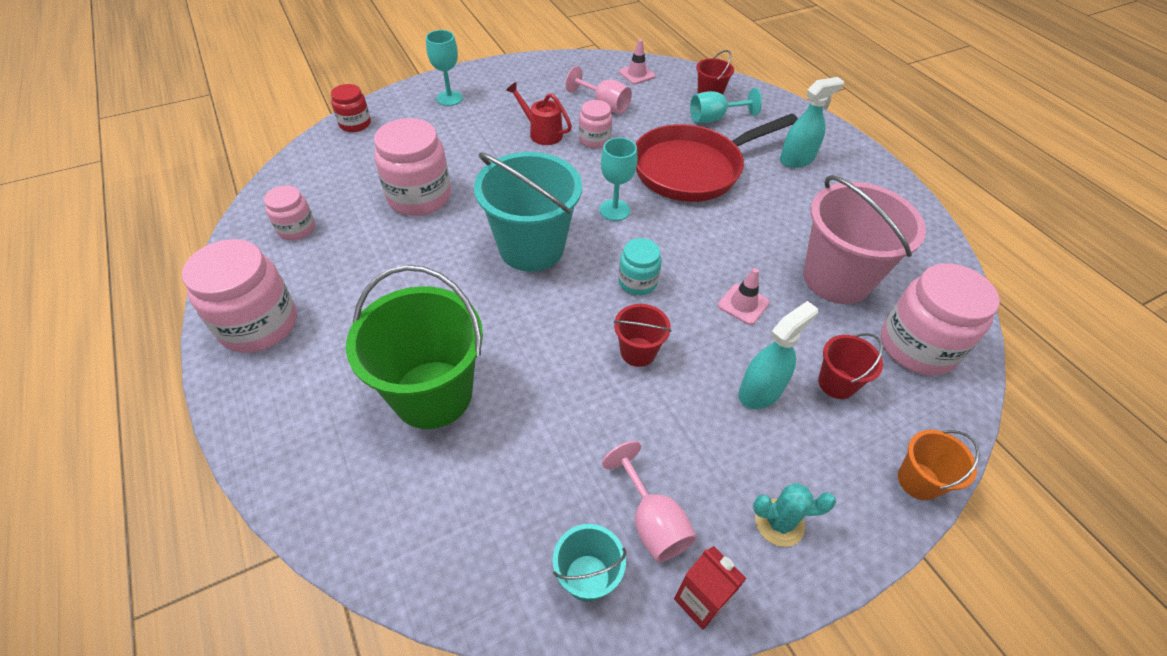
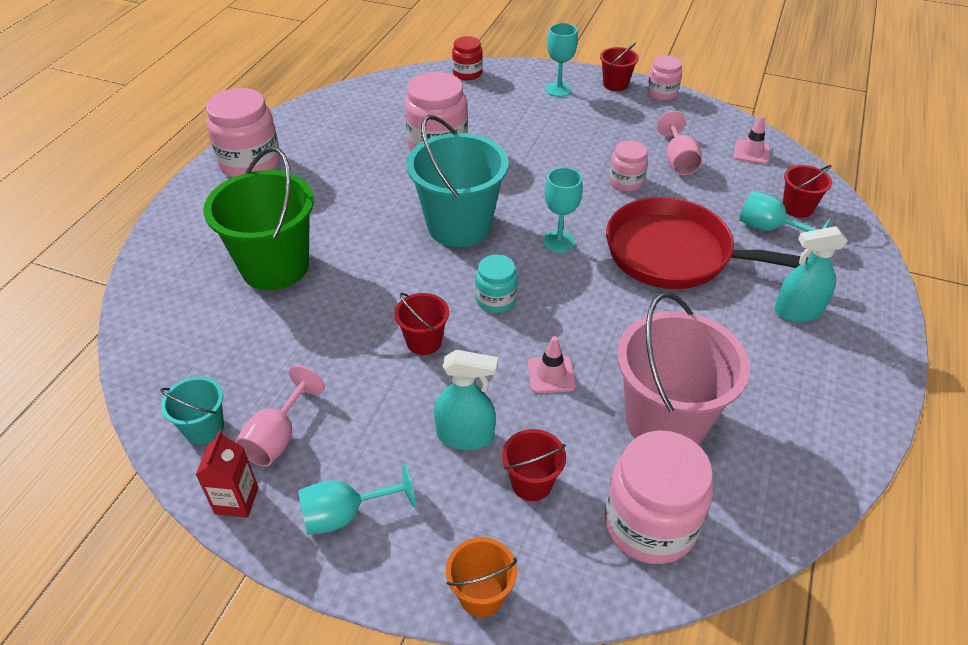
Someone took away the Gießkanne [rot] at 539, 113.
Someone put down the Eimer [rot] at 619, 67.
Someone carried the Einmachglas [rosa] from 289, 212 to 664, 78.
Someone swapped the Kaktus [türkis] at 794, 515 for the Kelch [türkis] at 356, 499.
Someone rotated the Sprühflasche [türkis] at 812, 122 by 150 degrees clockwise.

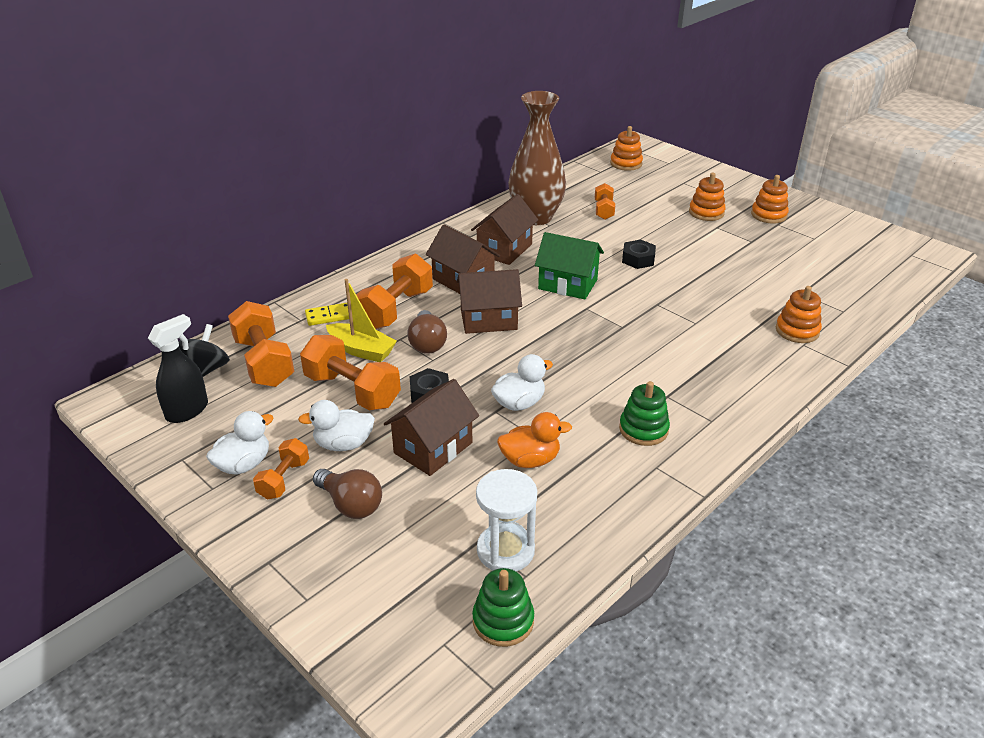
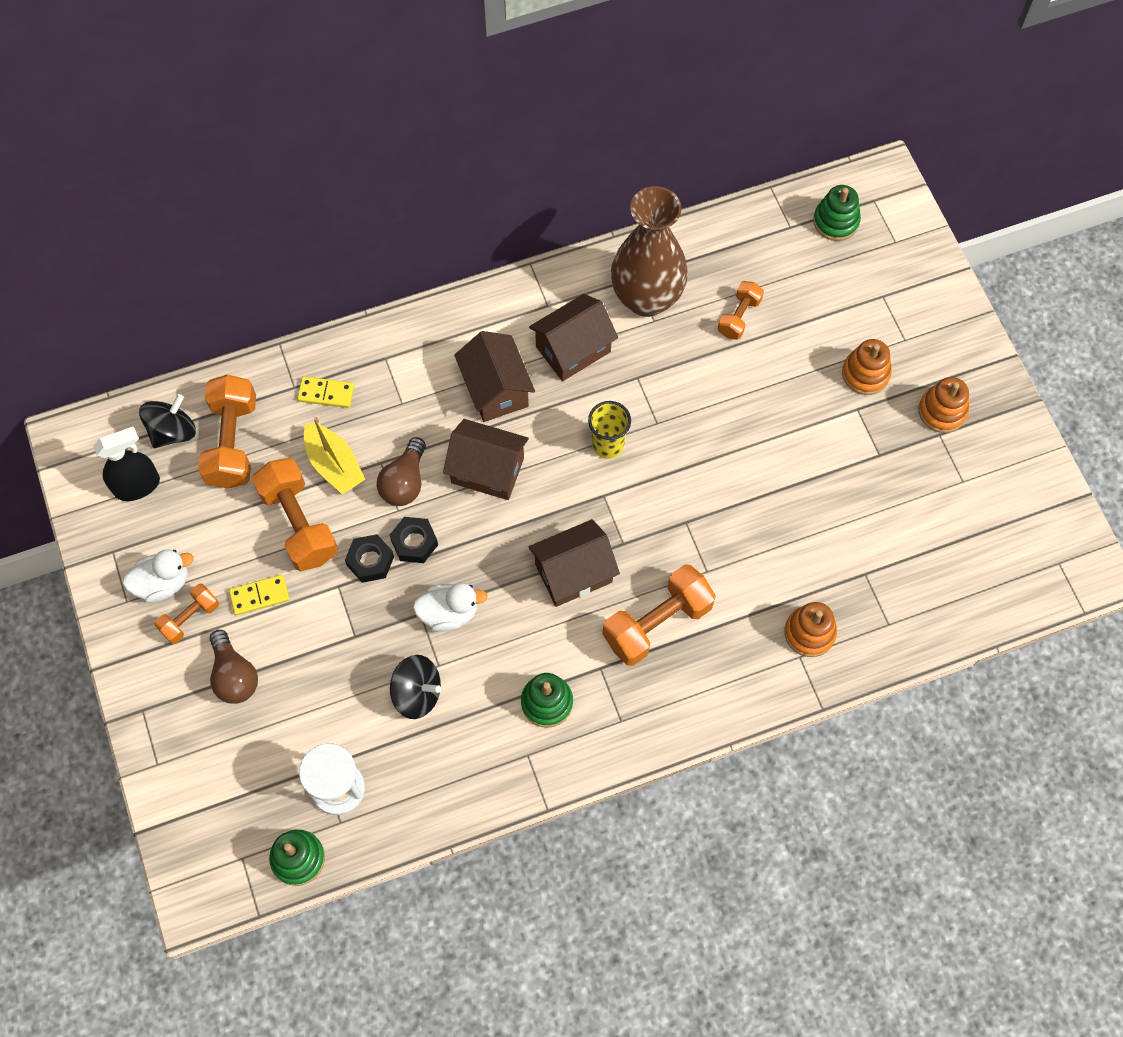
Someone carried the Hantel [orange] from 394, 291 to 659, 615.
Someone carried the Haus [braun] from 431, 427 to 574, 563.
Someone carried the Sechskantmutter [schwarz] from 639, 254 to 414, 540.
Someone swapped the Ente [weiß] at 336, 425 for the Dominostein [gelb] at 259, 595.
Someone swapped the Ente [orange] at 534, 440 for the Kreisel [schwarz] at 415, 687.
Someone swapped the Haus [grün] at 569, 266 for the Becher [gelb] at 609, 430.
Someone repainted the Stapelspielzeug [orange] at 626, 148, which became the Stapelspielzeug [grün] at 837, 213.

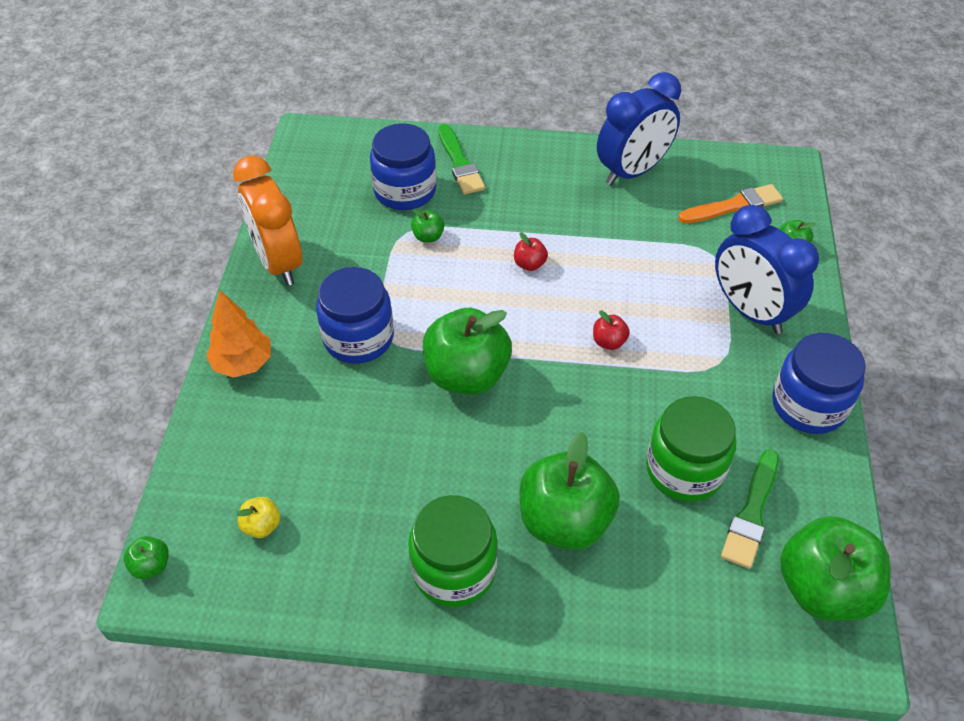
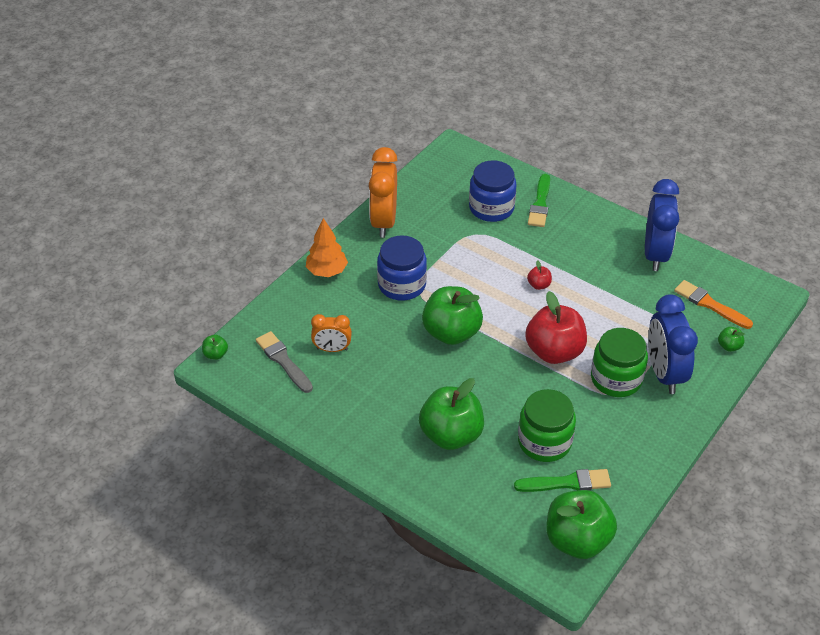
Someone took away the Apfel [grün] at 427, 226.
Someone took away the Einmachglas [blau] at 819, 383.
Someone put down the Wecker [orange] at 331, 333.
Someone carried the Einmachglas [grün] from 453, 551 to 619, 362.
Someone swapped the Apfel [gelb] at 258, 517 for the Pinsel [grau] at 284, 362.
Someone rotated the Wecker [blau] at 639, 128 by 75 degrees counterclockwise.
Someone rotated the Pinsel [orange] at 730, 203 by 150 degrees counterclockwise.
Someone rotated the Pinsel [grün] at 750, 509 by 150 degrees counterclockwise.
Someone scaled the Apfel [rot] at 611, 330 by 2.35.

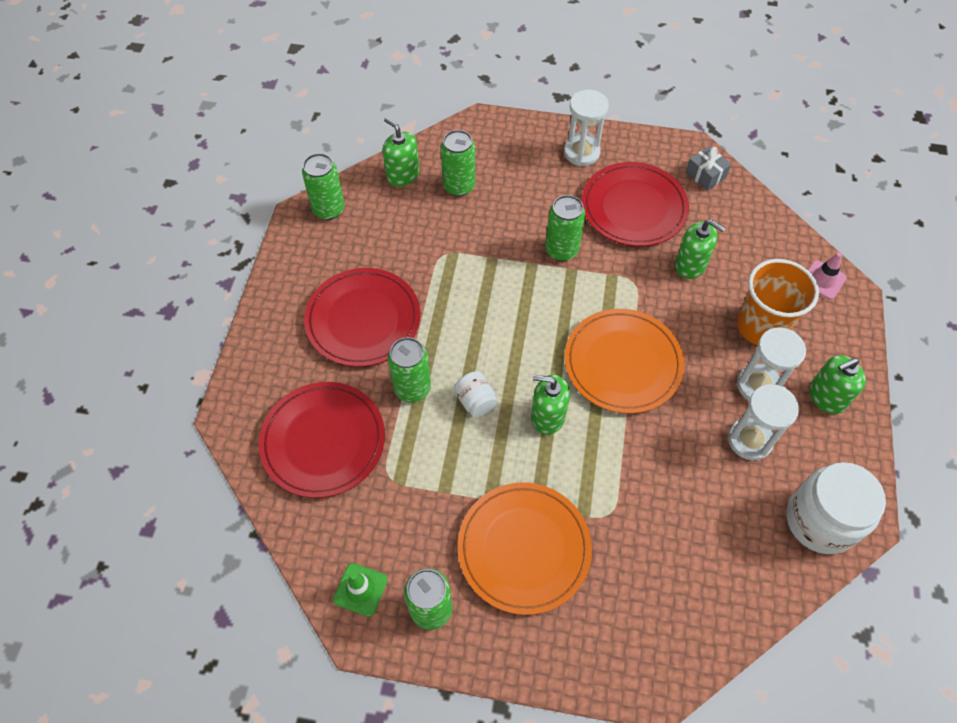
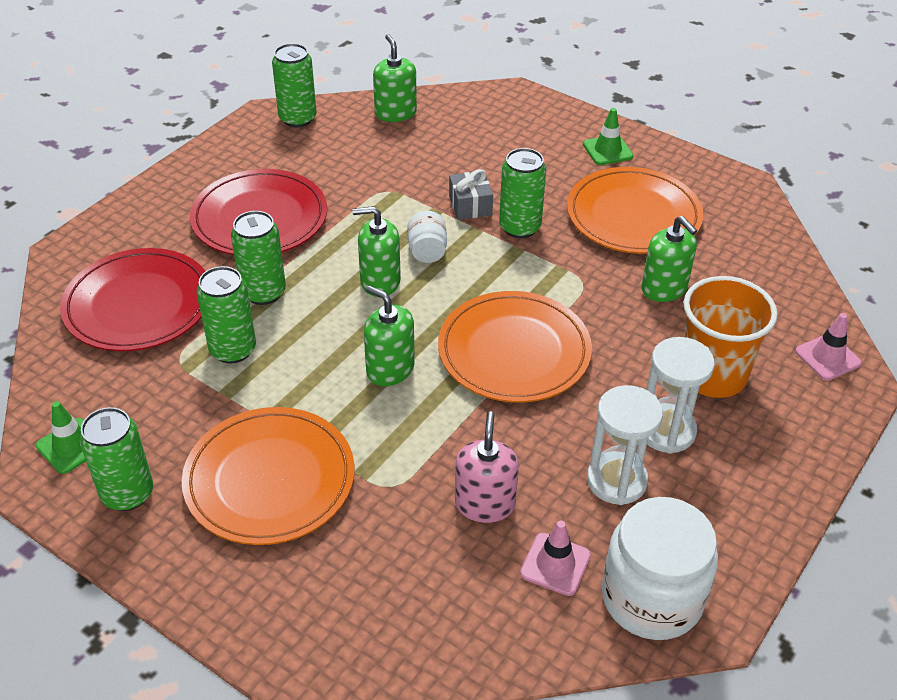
Someone put down the Seifenspender [rosa] at 487, 467.
Someone put down the Leitkegel [rosa] at 555, 558.
Someone carried the Dose [grün] from 458, 163 to 226, 314.
Someone carried the Einmachglas [weiß] from 475, 394 to 427, 237.
Someone carried the Geschenk [grau] from 708, 168 to 471, 194.
Someone carried the Seifenspender [grün] from 837, 384 to 377, 251.
Someone swapped the Sanduhr [weiß] at 586, 128 for the Leitkegel [grün] at 608, 136.
Someone repainted the Teller [rot] at 635, 204, which became the Teller [orange] at 635, 210.

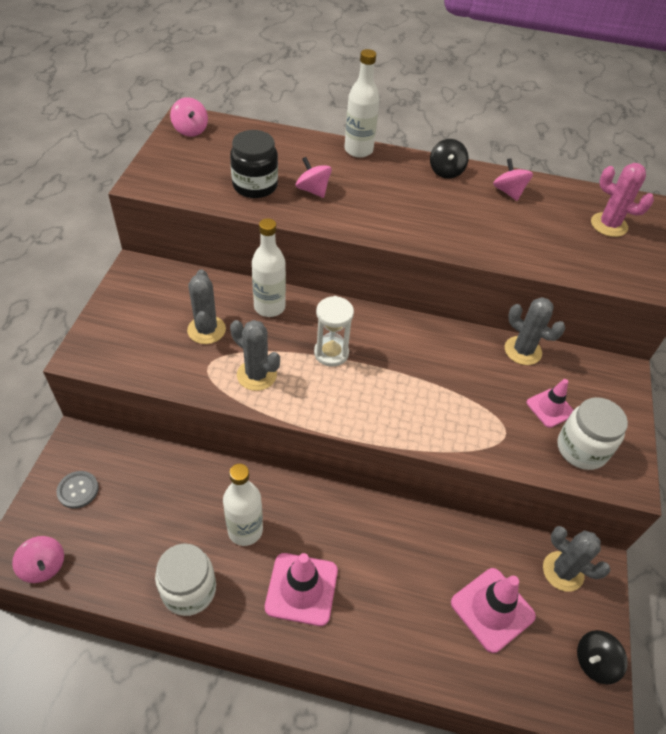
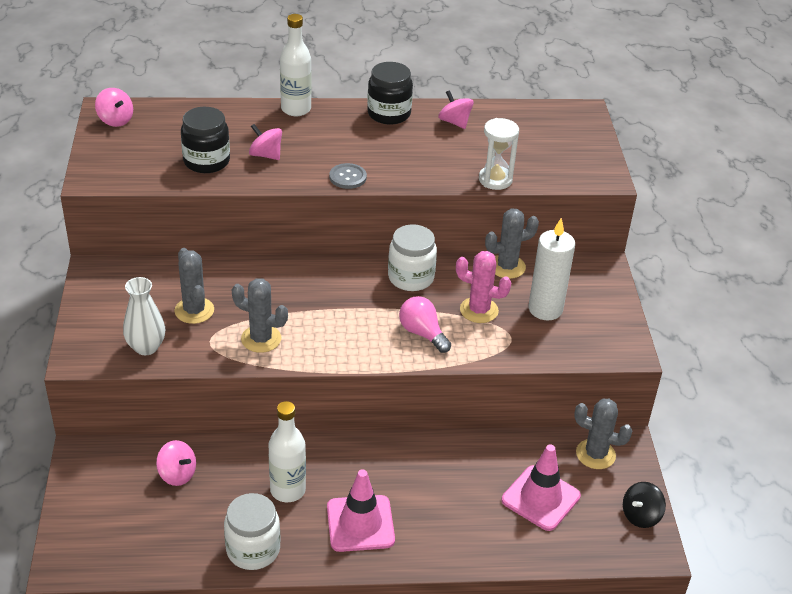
Someone took away the Flasche [weiß] at 269, 267.
Someone put down the Vase [weiß] at 144, 316.
Someone put down the Glühbirne [rosa] at 425, 324.
Someone carried the Kreisel [rosa] from 38, 559 to 176, 463.
Someone carried the Knopf [grau] from 77, 490 to 348, 176.
Someone carried the Sanduhr [weiß] from 334, 331 to 499, 154.
Someone carried the Einmachglas [weiß] from 592, 433 to 412, 257.
Someone carried the Kaktus [rosa] from 622, 200 to 484, 287.
Someone swapped the Kreisel [schwarz] at 449, 159 for the Einmachglas [schwarz] at 390, 93.
Someone swapped the Leitkegel [rosa] at 550, 403 for the Kerze [weiß] at 551, 269.
Someone rotated the Kaktus [grau] at 535, 331 by 45 degrees counterclockwise.

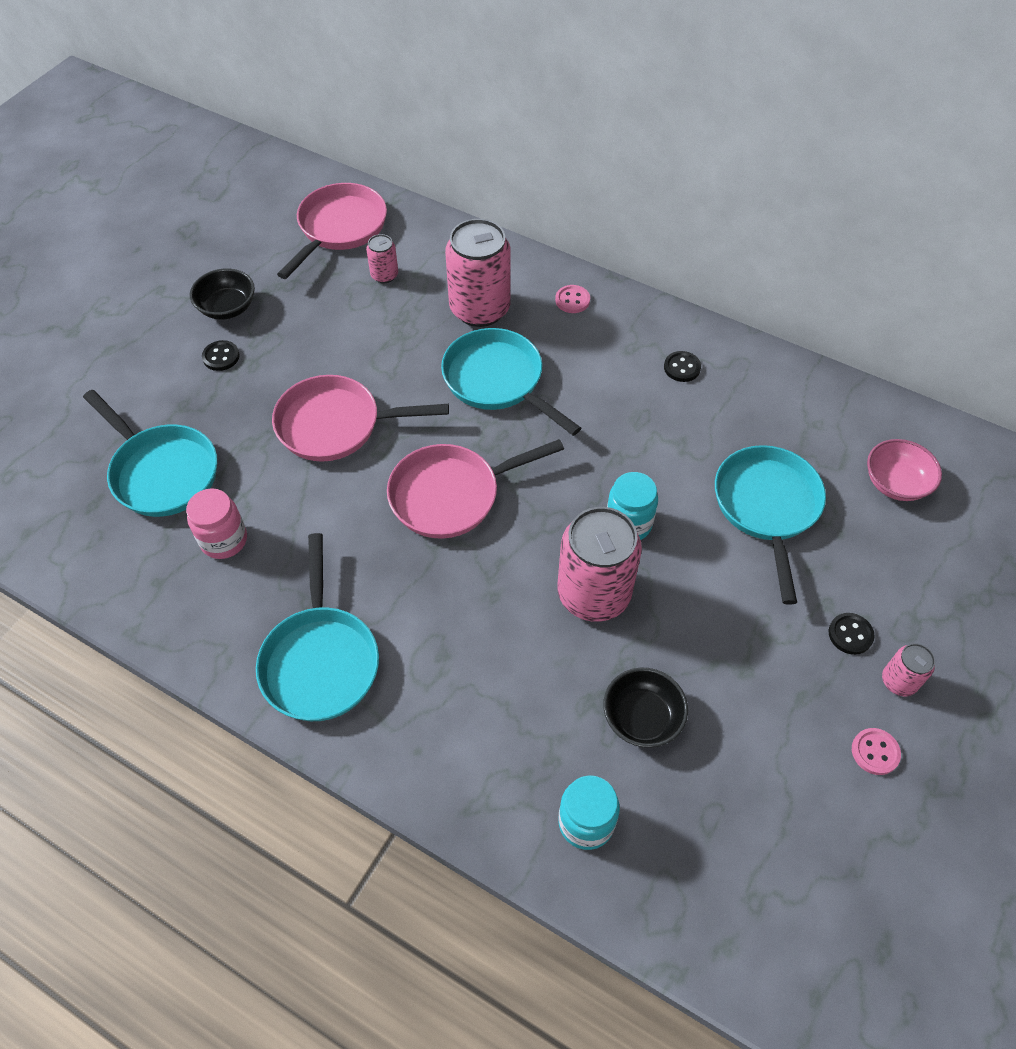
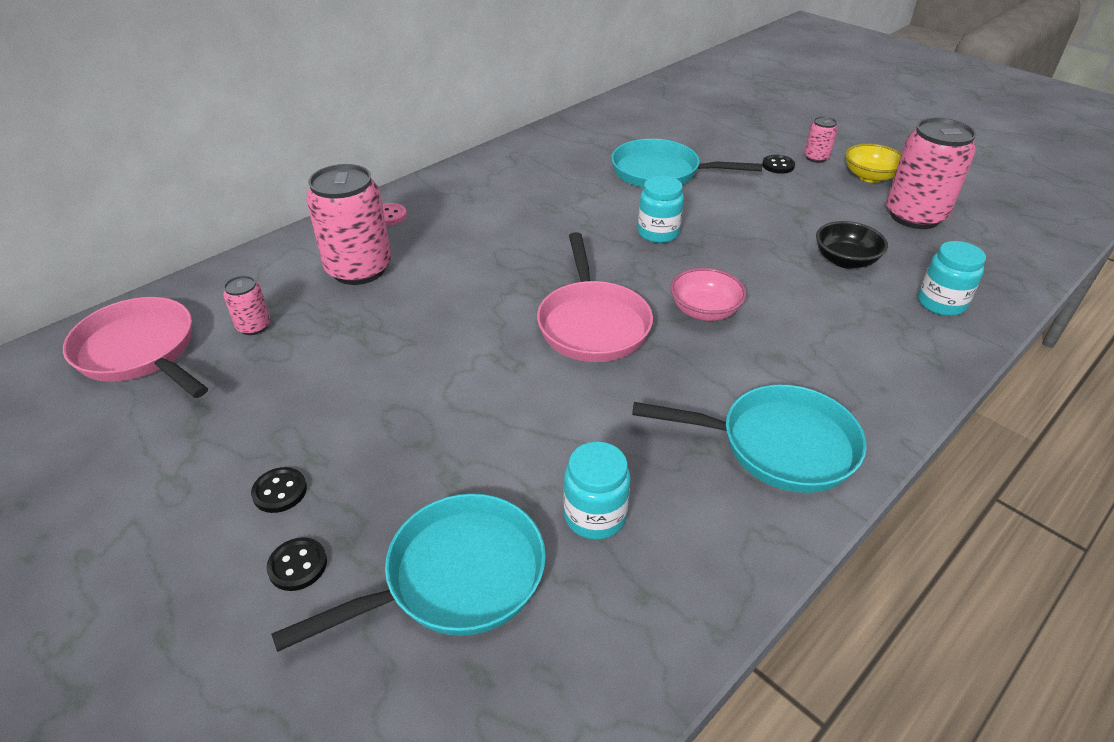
Someone took away the Schüssel [schwarz] at 222, 294.
Someone took away the Pfanne [rosa] at 360, 418.
Someone took away the Pfanne [türkis] at 511, 382.
Someone carried the Dose [rosa] from 599, 564 to 931, 173.
Someone carried the Knopf [schwarz] from 682, 366 to 296, 564.
Someone carried the Schüssel [rosa] from 904, 470 to 708, 294.
Someone swapped the Knopf [rosa] at 876, 751 for the Schüssel [gelb] at 873, 163.
Someone repainted the Einmachglas [rosa] at 216, 523, which became the Einmachglas [türkis] at 597, 491.

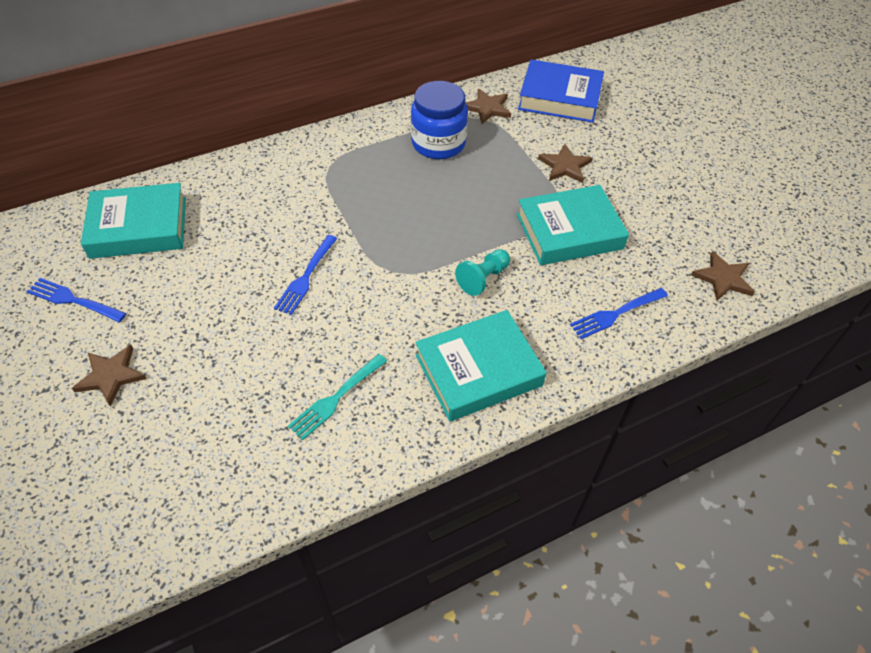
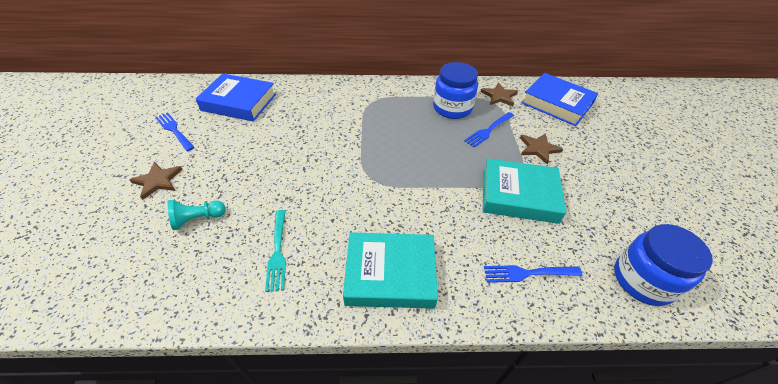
Someone carried the Gabel [blau] from 306, 275 to 489, 130.
Someone carried the Bauer [türkis] from 482, 272 to 197, 215.
Someone swapped the Stern [braun] at 723, 276 for the Einmachglas [blau] at 663, 265.
Someone repainted the Buch [türkis] at 133, 221, which became the Buch [blau] at 236, 97.
Someone rotated the Gabel [türkis] at 337, 397 by 75 degrees counterclockwise.

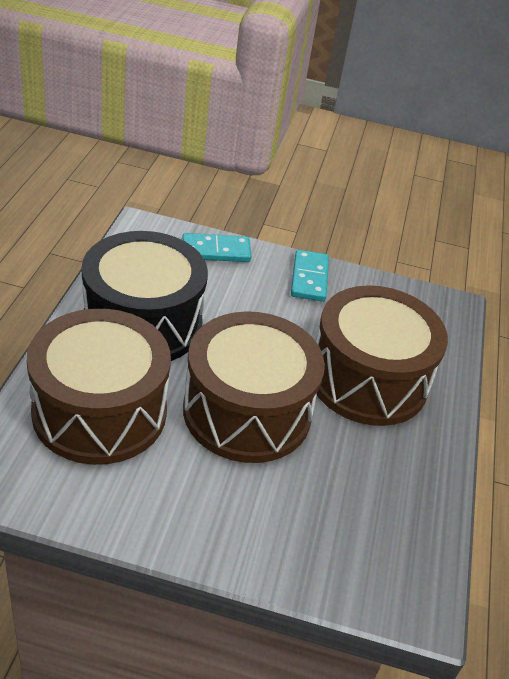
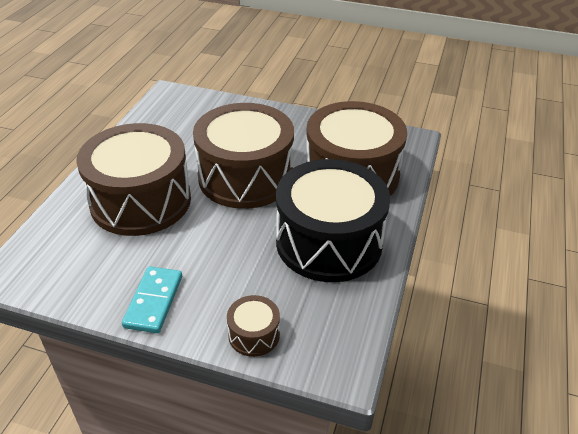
Someone swapped the Dominostein [türkis] at 216, 247 for the Trommel [braun] at 253, 326.

